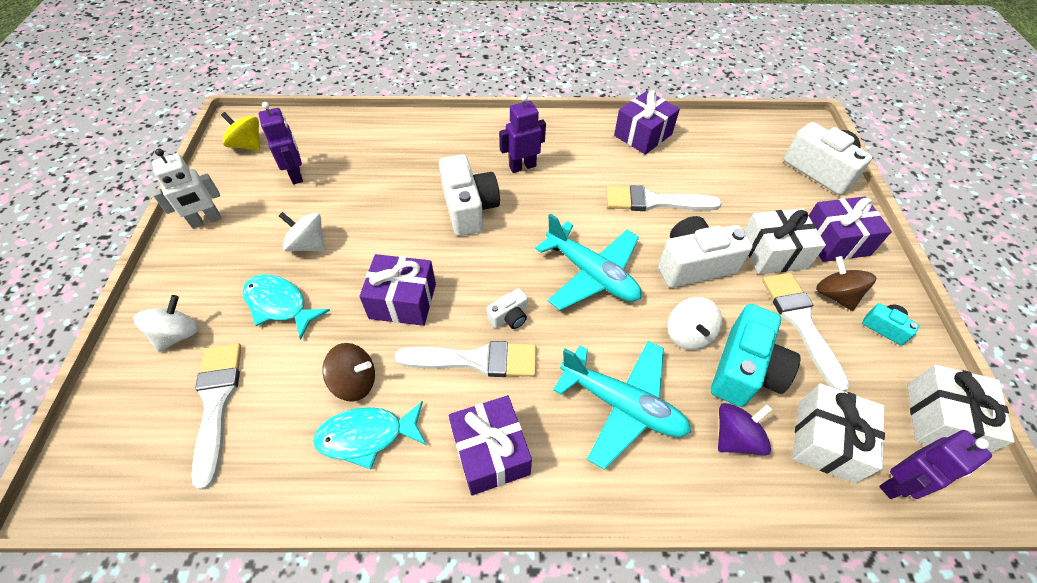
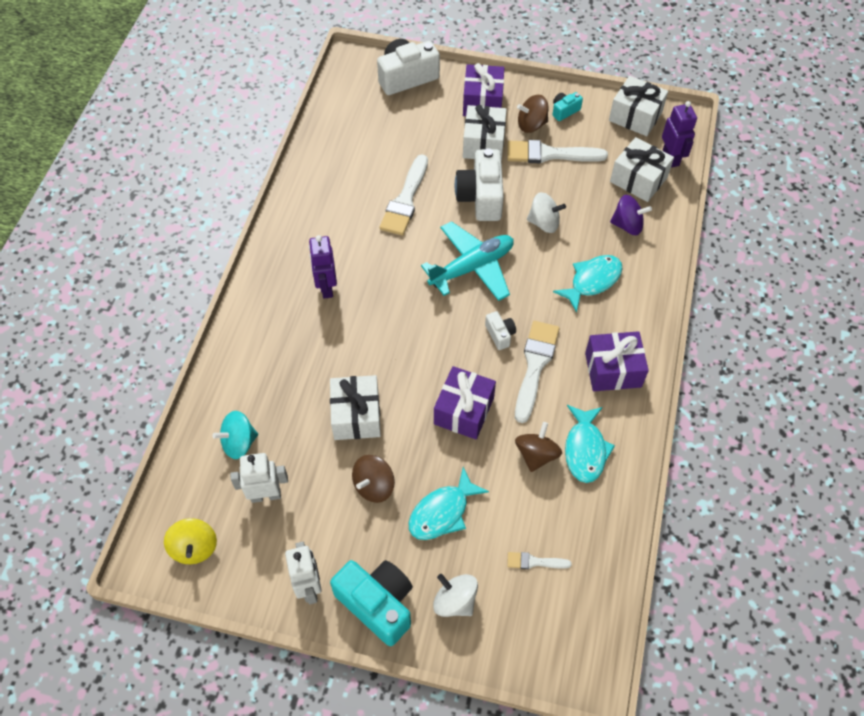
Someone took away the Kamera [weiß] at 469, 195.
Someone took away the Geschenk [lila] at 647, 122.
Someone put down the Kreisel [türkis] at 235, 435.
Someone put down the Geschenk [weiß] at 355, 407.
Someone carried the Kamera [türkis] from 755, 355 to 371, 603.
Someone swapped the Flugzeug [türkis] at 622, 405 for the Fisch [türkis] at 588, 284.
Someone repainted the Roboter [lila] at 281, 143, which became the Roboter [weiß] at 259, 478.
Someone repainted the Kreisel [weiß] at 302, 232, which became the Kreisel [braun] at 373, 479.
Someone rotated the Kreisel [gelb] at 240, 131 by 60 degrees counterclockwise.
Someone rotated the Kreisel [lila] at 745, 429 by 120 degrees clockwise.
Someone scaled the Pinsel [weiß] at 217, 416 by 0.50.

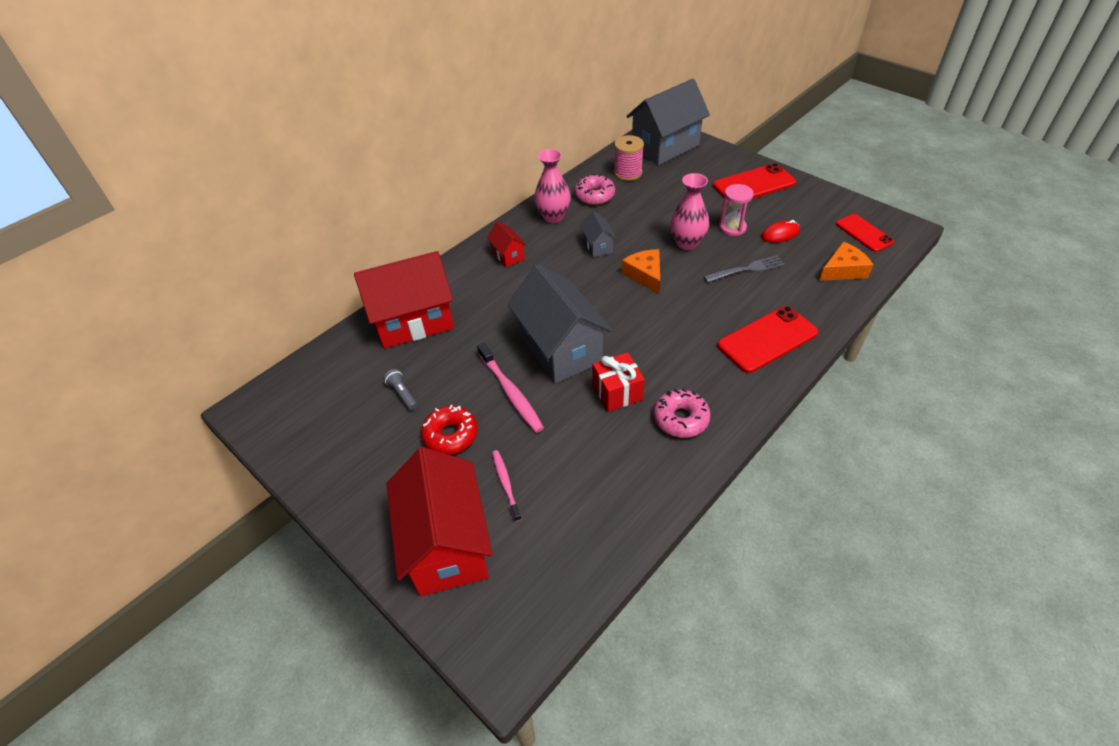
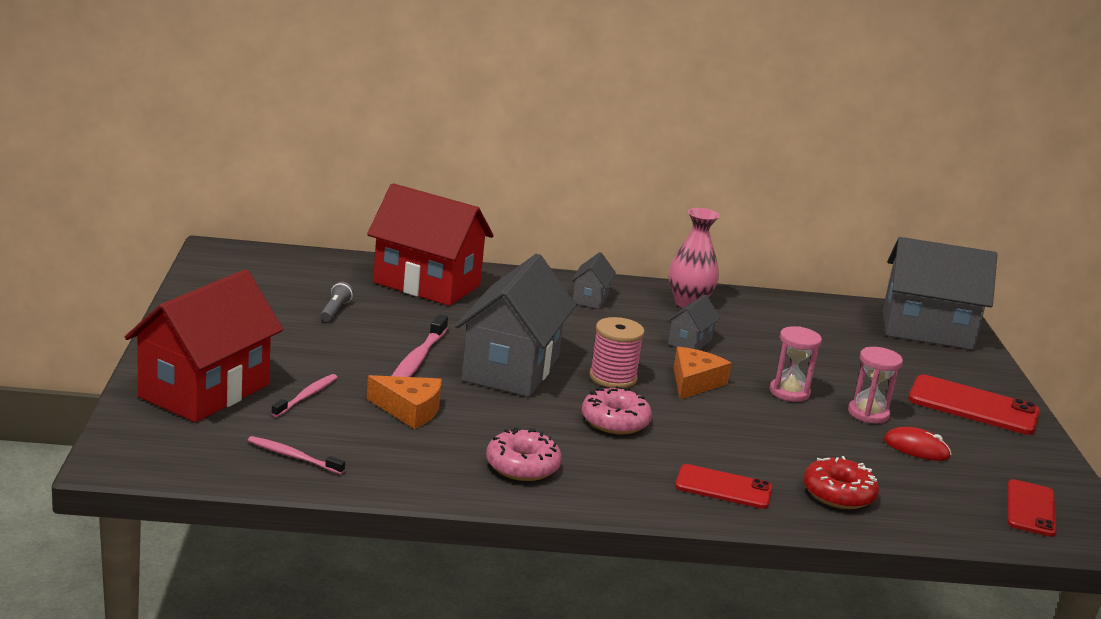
Someone took away the Geschenk [rot] at 619, 382.
Someone took away the Gabel [grau] at 744, 268.
Someone put down the Zahnbürste [rosa] at 296, 455.
Someone carried the Donut [rot] from 449, 430 to 841, 482.
Someone carried the Donut [rosa] from 595, 189 to 617, 410.
Someone carried the Garnrolle [rosa] from 629, 158 to 617, 352.
Someone carried the Käse [orange] from 846, 261 to 404, 402.
Someone swapped the Vase [rosa] at 689, 211 for the Sanduhr [rosa] at 796, 364.
Someone repainted the Haus [rot] at 507, 244, which became the Haus [grau] at 593, 280.
Someone scaled the Handy [rot] at 768, 339 by 0.65.

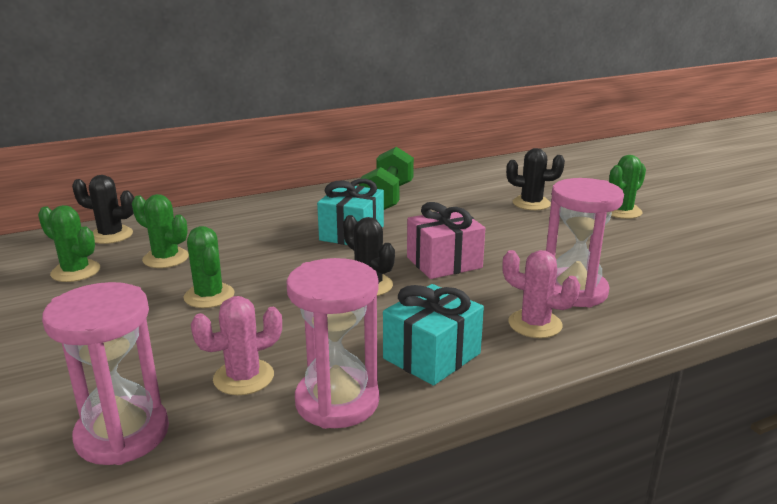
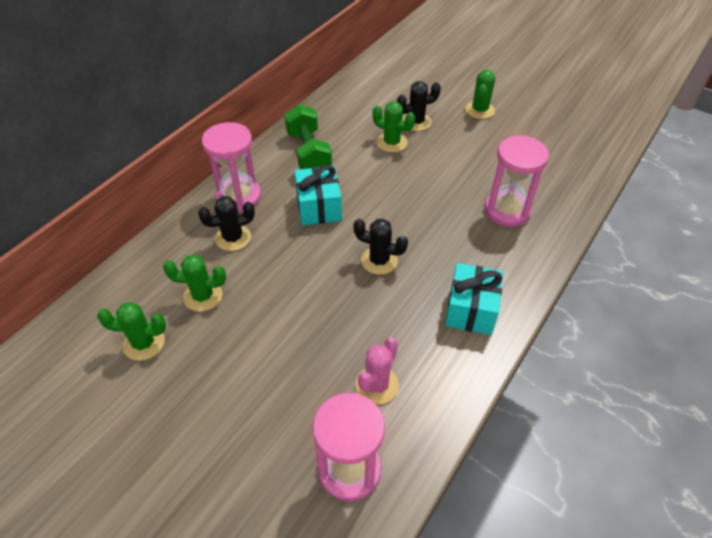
Someone took away the Geschenk [rosa] at 446, 240.
Someone took away the Kaktus [rosa] at 541, 294.
Someone carried the Kaktus [schwarz] from 103, 209 to 226, 223.
Someone carried the Kaktus [grün] from 209, 267 to 394, 127.
Someone carried the Sanduhr [rosa] from 333, 343 to 231, 167.

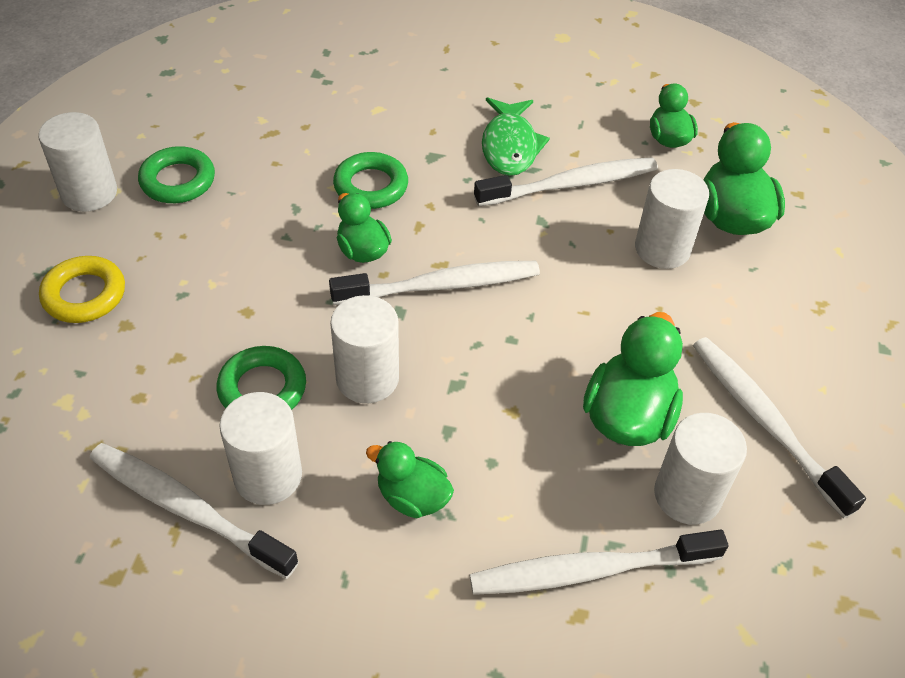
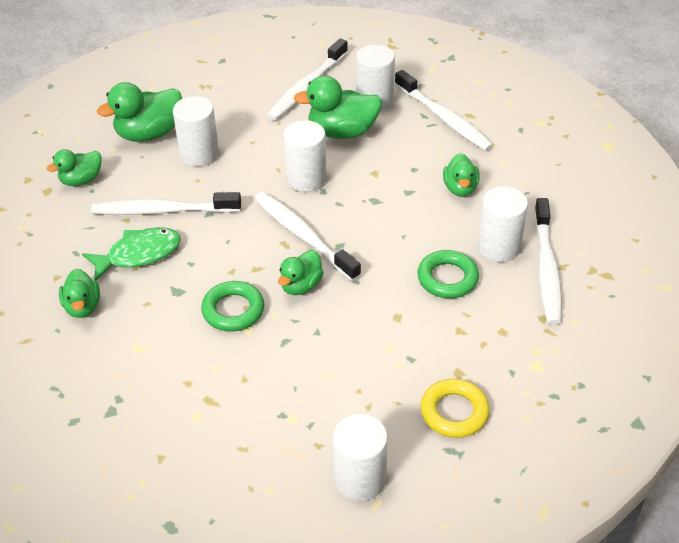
Someone took away the Ring [grün] at 176, 174.
Someone put down the Ente [grün] at 79, 293.
Someone carried the Vollzylinder [weiß] from 364, 349 to 305, 156.
Someone rotated the Zahnbürste [weiß] at 566, 181 by 45 degrees counterclockwise.

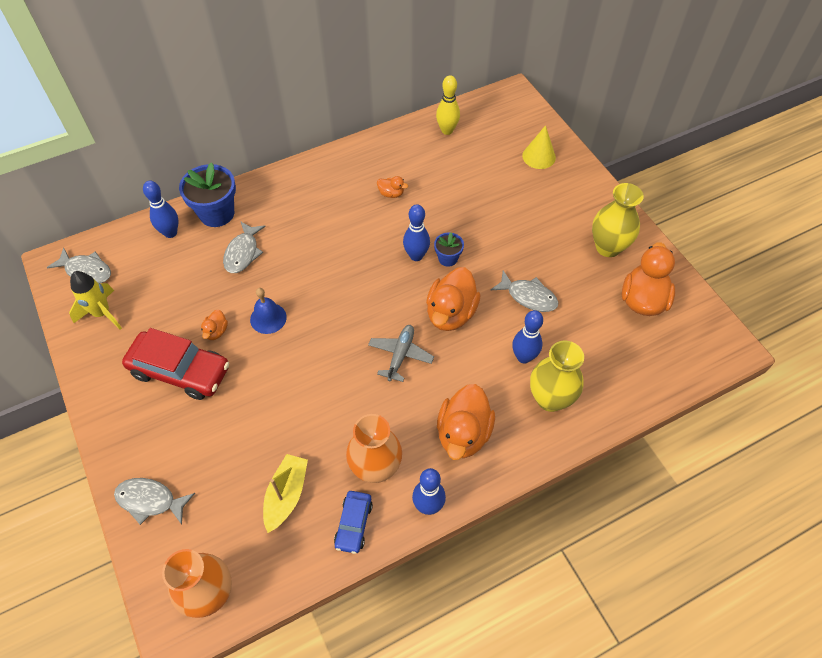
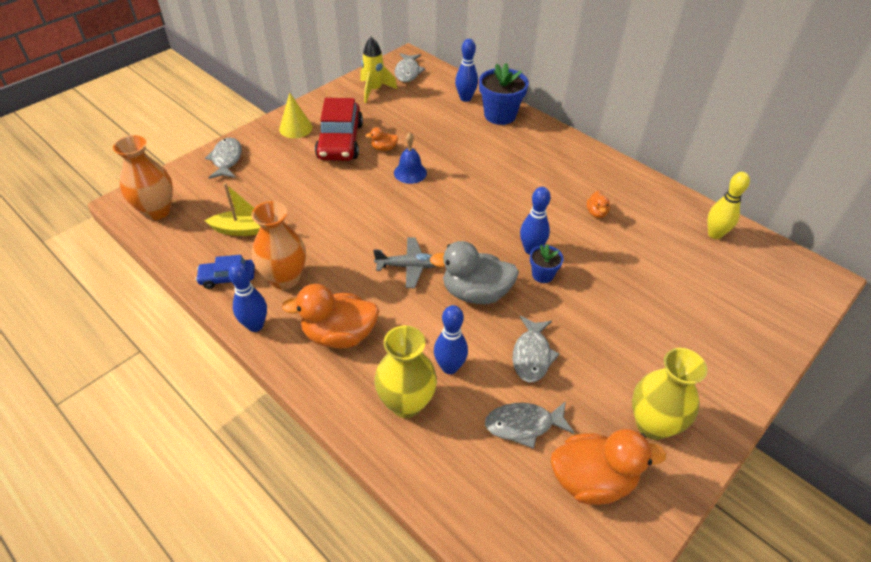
Someone carried the Fisch [grau] from 244, 247 to 530, 425.
Someone carried the Kegel [gelb] from 539, 147 to 296, 115.
Someone repainted the Ente [orange] at 453, 299, which became the Ente [grau] at 474, 272.

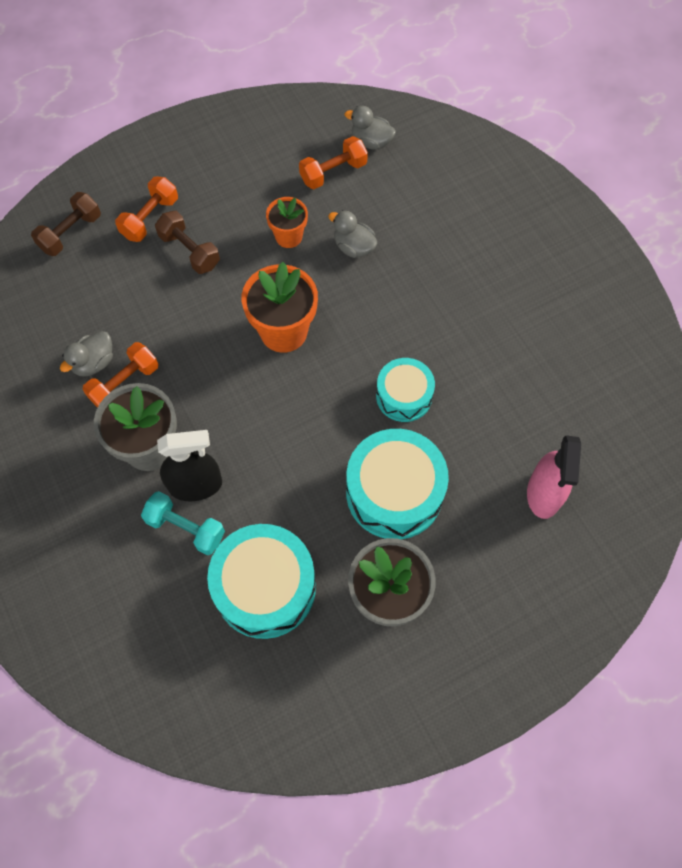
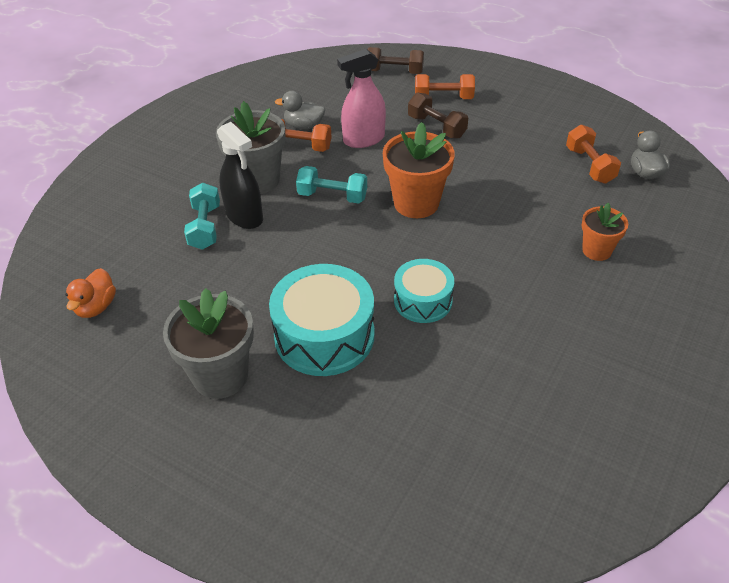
Someone took away the Trommel [türkis] at 261, 581.
Someone took away the Ente [grau] at 353, 234.
Someone put down the Ente [orange] at 91, 293.
Someone put down the Hantel [türkis] at 331, 185.
Someone carried the Blumentopf [orange] from 287, 222 to 605, 232.
Someone carried the Sprühflasche [rosa] from 554, 477 to 361, 98.
Someone rotated the Hantel [braun] at 187, 242 by 60 degrees counterclockwise.
Someone rotated the Hantel [orange] at 333, 162 by 45 degrees clockwise.

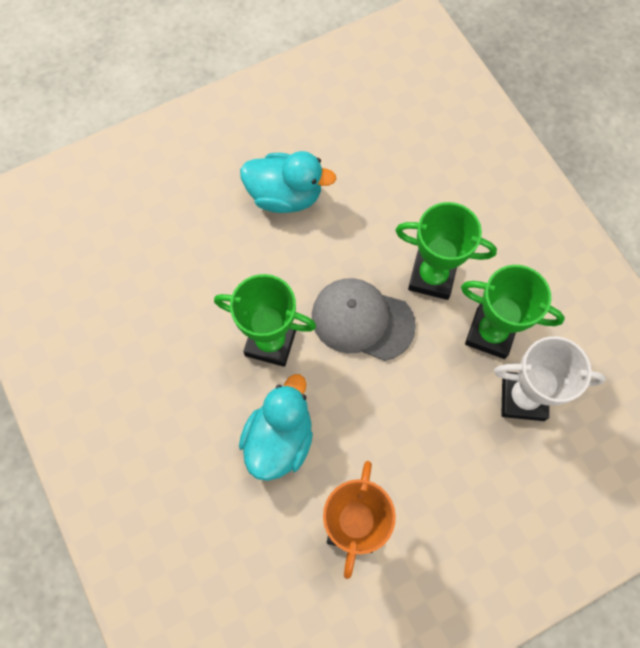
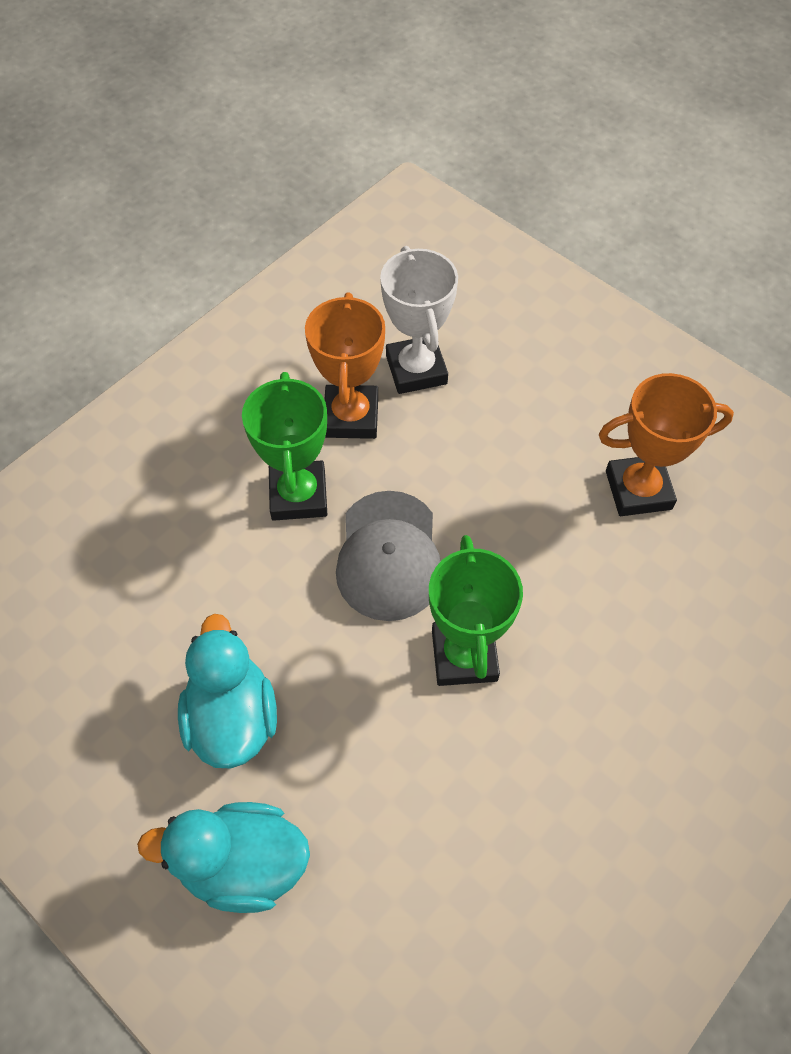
Someone carried the Ente [türkis] from 276, 427 to 223, 857.
Someone repainted the Pokal [grün] at 513, 312, which became the Pokal [orange] at 345, 365.

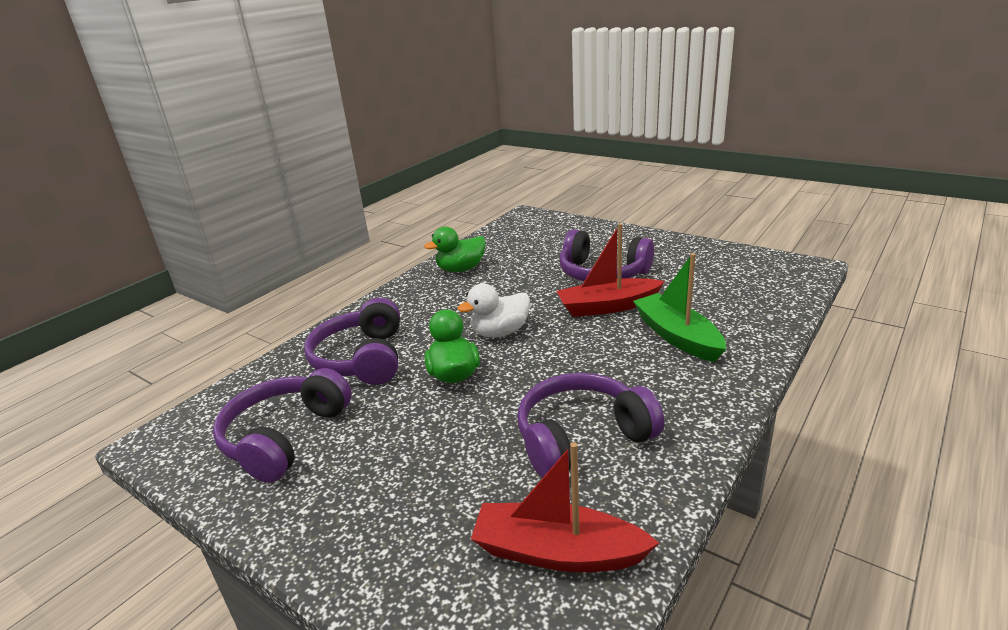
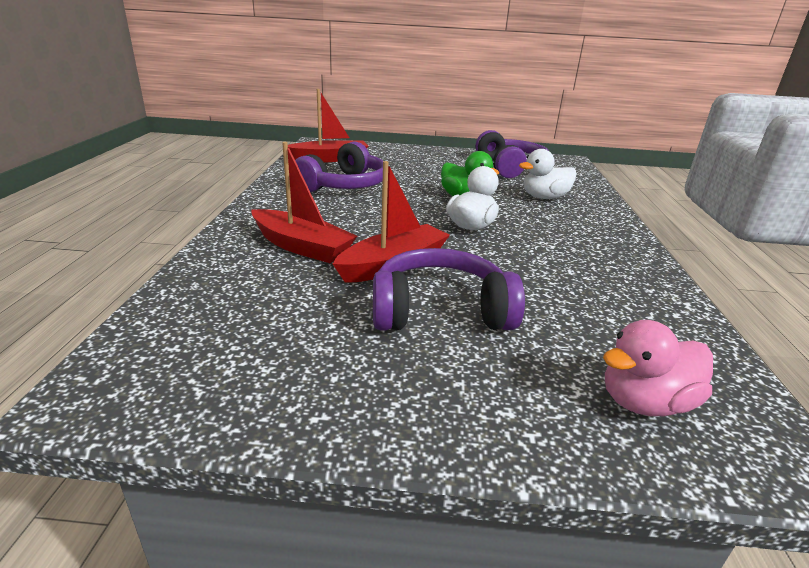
Someone took away the Ente [grün] at 455, 249.
Someone put down the Ente [rosa] at 658, 368.
Someone swapped the Kopfhörer [lila] at 352, 341 for the Ente [weiß] at 548, 174.
Someone repainted the Boot [grün] at 679, 307, which became the Boot [rot] at 304, 202.

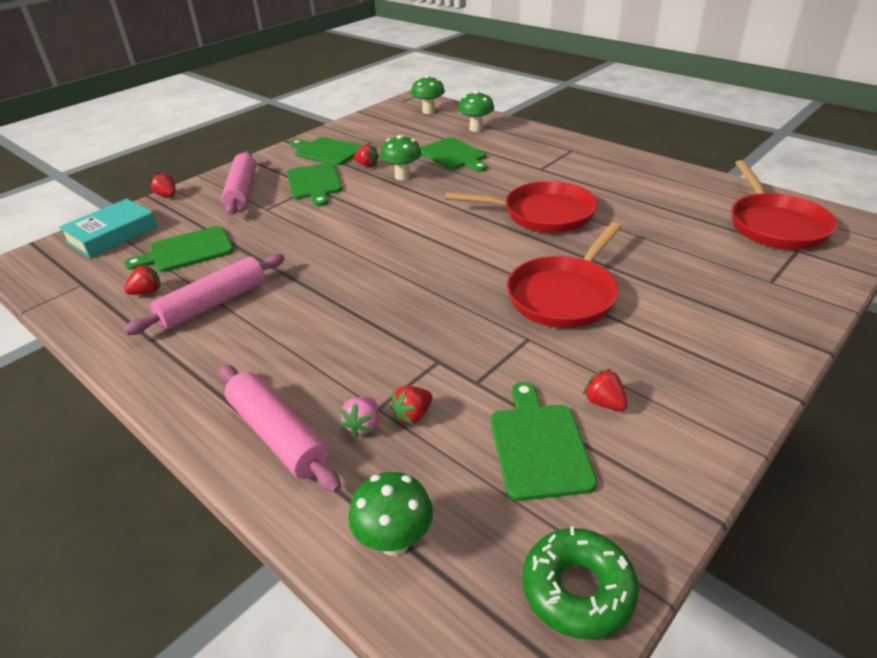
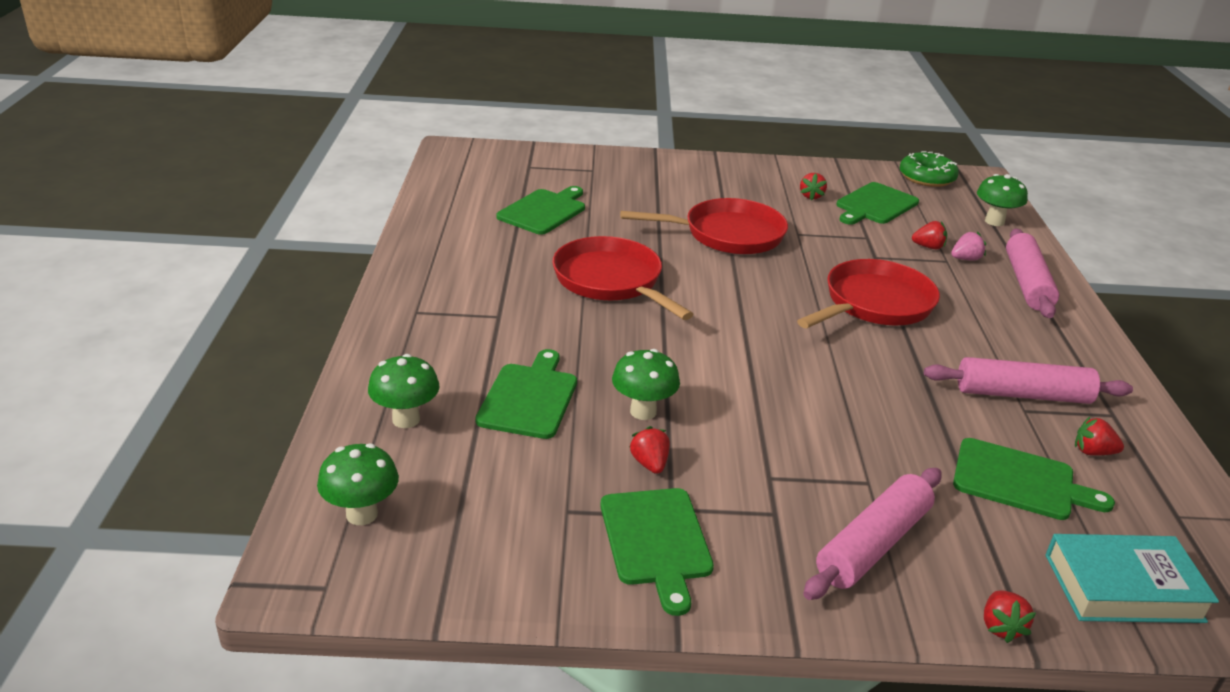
Someone carried the Schneidebrett [grün] from 314, 185 to 540, 210.
Someone carried the Pfanne [rot] from 784, 205 to 868, 293.

